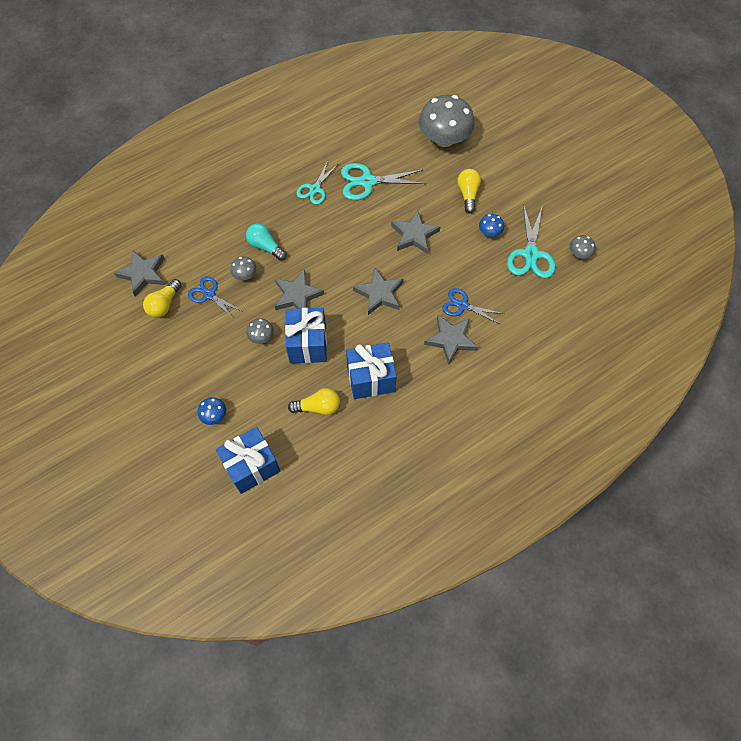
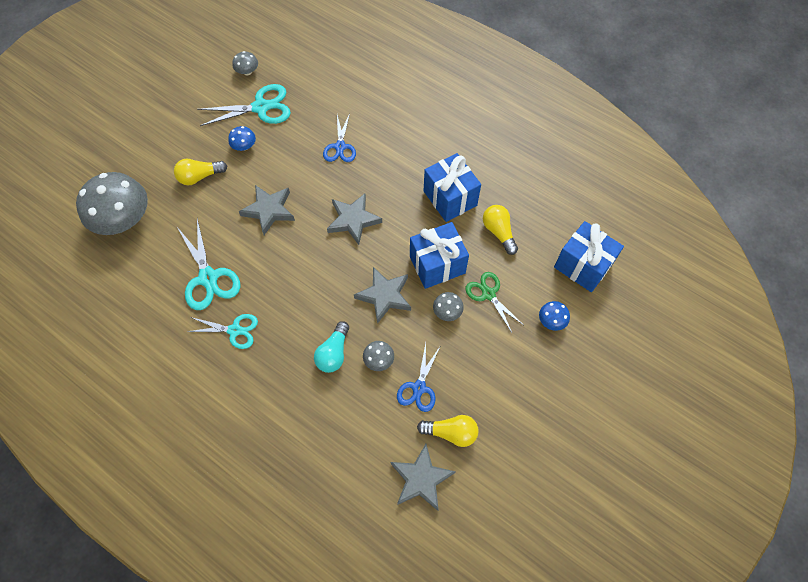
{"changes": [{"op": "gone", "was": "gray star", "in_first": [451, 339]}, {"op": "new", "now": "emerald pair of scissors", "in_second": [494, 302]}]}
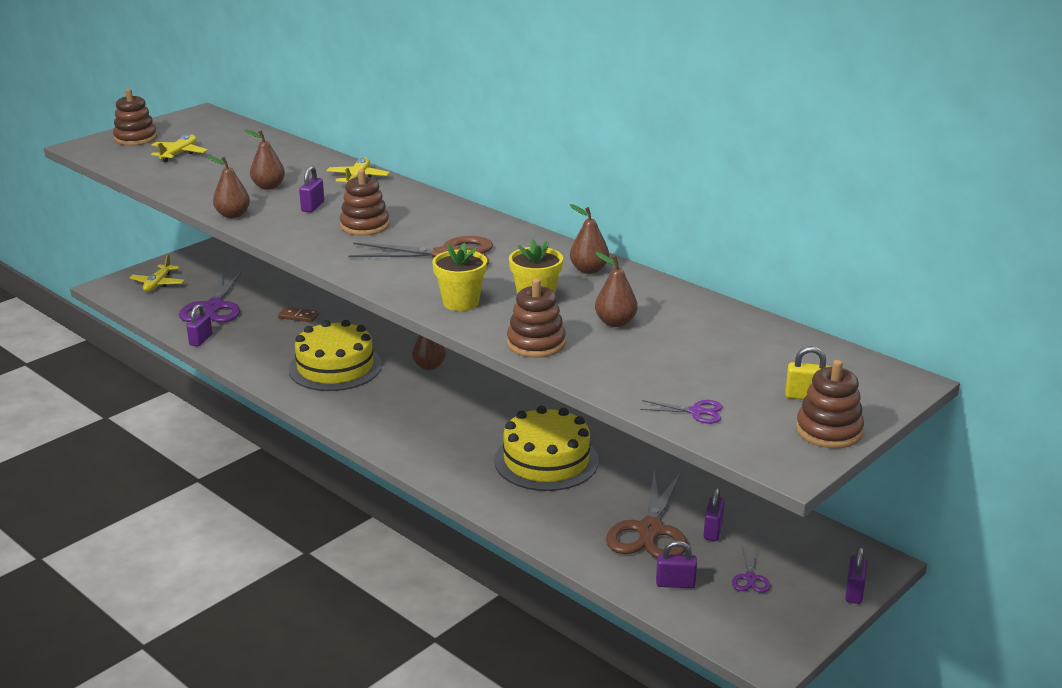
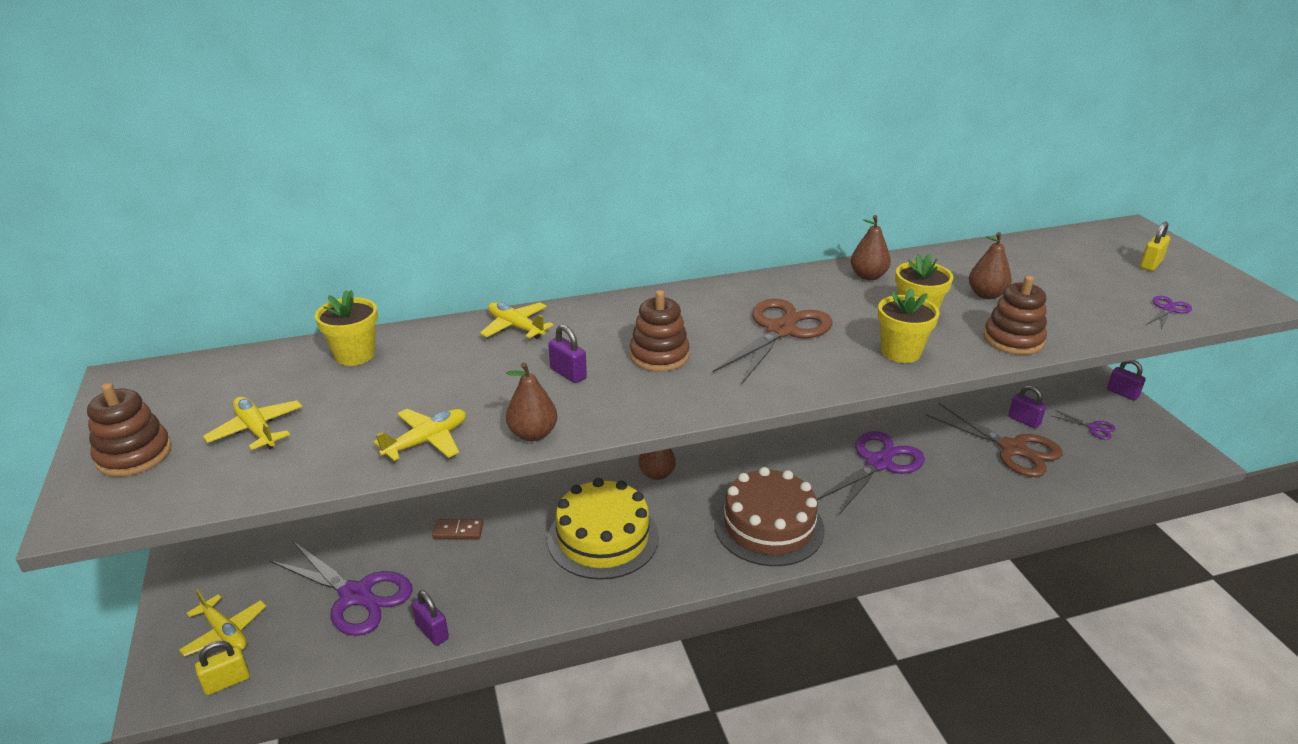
{"changes": [{"op": "gone", "was": "brown pear fruit", "in_first": [265, 159]}, {"op": "rotated", "was": "brown domino", "in_first": [298, 315], "in_second": [457, 529], "clockwise": 45}, {"op": "swapped", "was": "yellow gateau", "now": "purple pair of scissors", "in_first": [546, 448], "in_second": [871, 473]}, {"op": "gone", "was": "purple lock", "in_first": [676, 564]}, {"op": "gone", "was": "brown stacking rings", "in_first": [830, 404]}, {"op": "new", "now": "yellow lock", "in_second": [222, 668]}, {"op": "new", "now": "yellow potted plant", "in_second": [346, 328]}, {"op": "new", "now": "yellow plane", "in_second": [420, 435]}, {"op": "new", "now": "brown gateau", "in_second": [769, 516]}]}
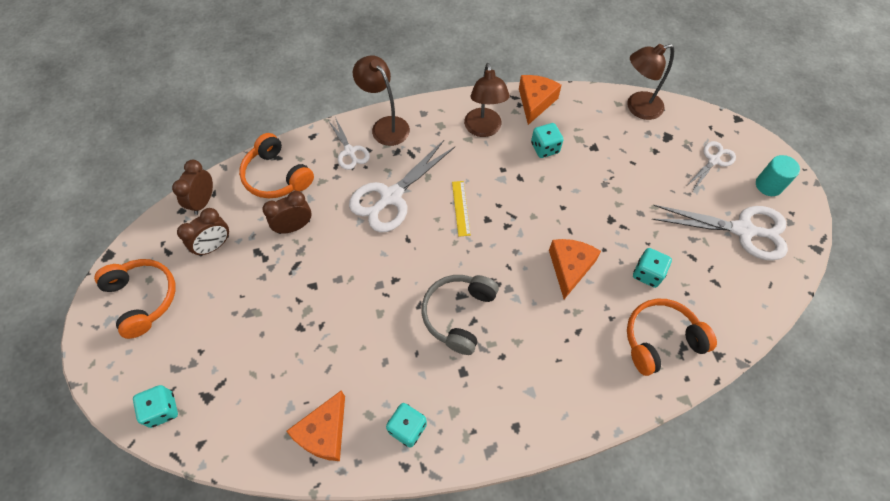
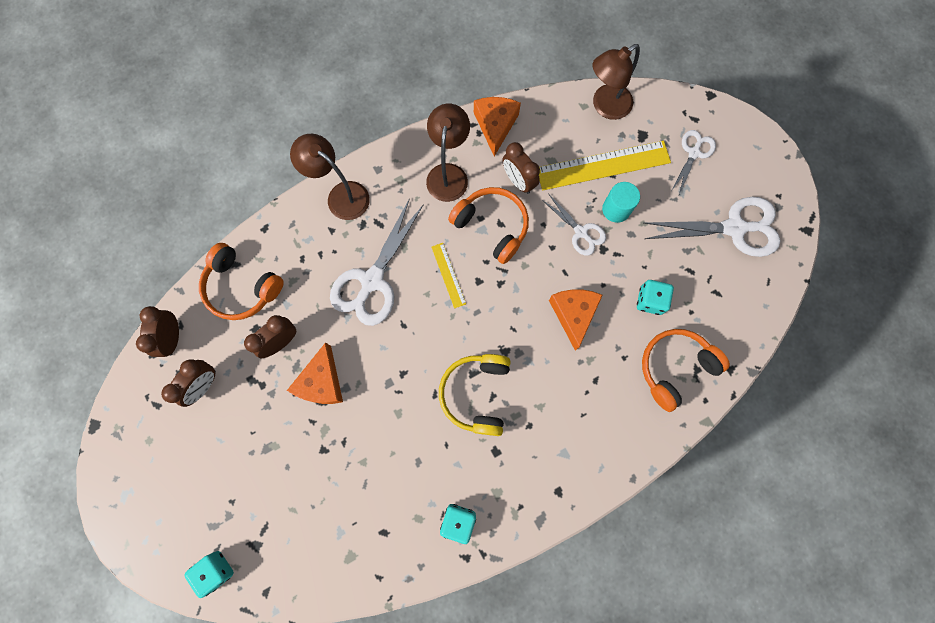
{"changes": [{"op": "shifted", "was": "bright orange headset", "in_first": [134, 299], "in_second": [488, 225]}, {"op": "shifted", "was": "bright orange piece of cheese", "in_first": [315, 426], "in_second": [315, 373]}, {"op": "shifted", "was": "pure white pair of scissors", "in_first": [349, 143], "in_second": [574, 225]}, {"op": "repainted", "was": "gray headset", "now": "yellow headset", "in_first": [460, 315], "in_second": [475, 395]}, {"op": "rotated", "was": "brown desk lamp", "in_first": [487, 100], "in_second": [448, 153], "clockwise": -150}, {"op": "swapped", "was": "teal game die", "now": "brown bedside clock", "in_first": [547, 140], "in_second": [521, 168]}, {"op": "shifted", "was": "teal cylinder shape", "in_first": [778, 175], "in_second": [621, 202]}, {"op": "new", "now": "yellow straightedge", "in_second": [605, 166]}]}
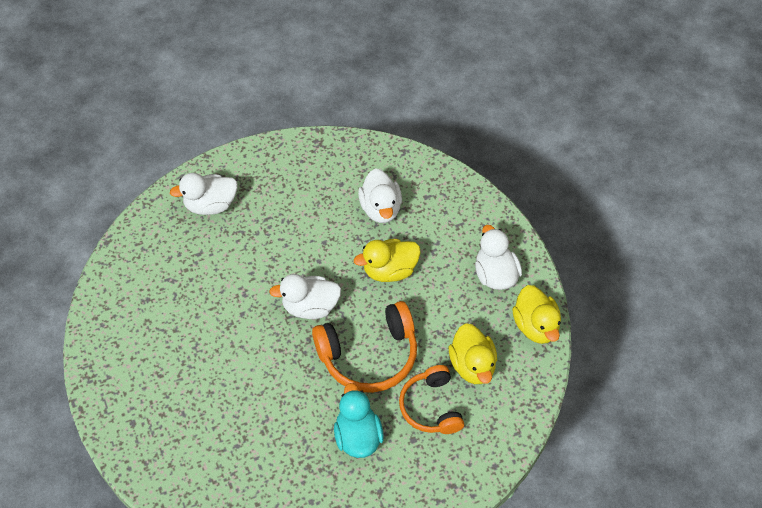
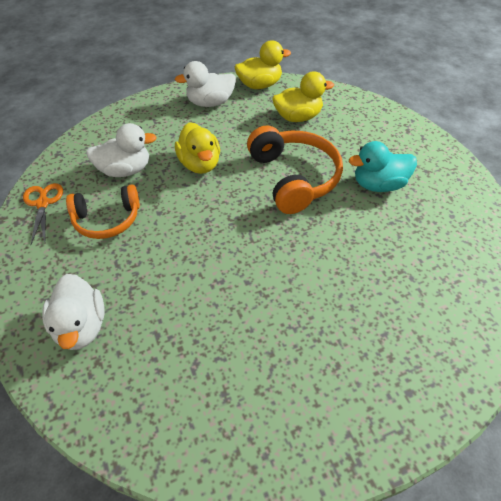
{"changes": [{"op": "gone", "was": "pure white duck", "in_first": [305, 296]}, {"op": "shifted", "was": "bright orange headset", "in_first": [431, 399], "in_second": [103, 211]}, {"op": "new", "now": "bright orange pair of scissors", "in_second": [43, 213]}]}
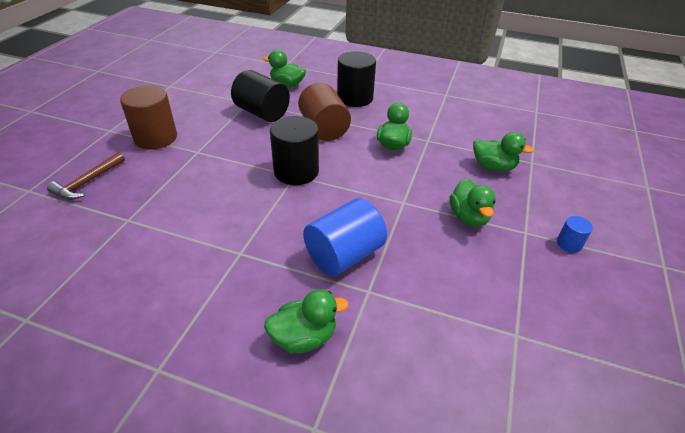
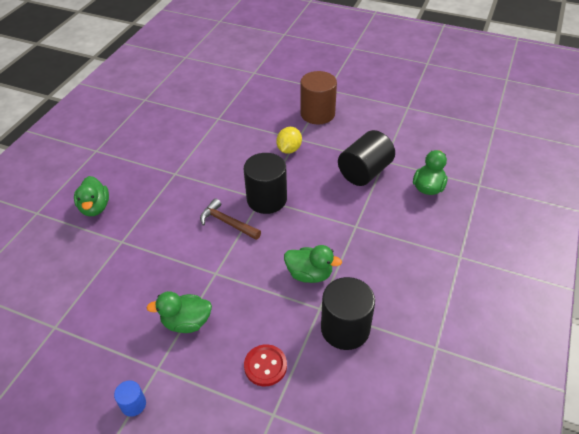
{"changes": [{"op": "shifted", "was": "brown claw hammer", "in_first": [86, 176], "in_second": [230, 219]}, {"op": "gone", "was": "brown cylinder shape", "in_first": [324, 112]}, {"op": "gone", "was": "blue cylinder shape", "in_first": [345, 237]}, {"op": "shifted", "was": "black cylinder shape", "in_first": [356, 79], "in_second": [348, 313]}, {"op": "swapped", "was": "emerald duck", "now": "crimson shirt button", "in_first": [503, 152], "in_second": [265, 365]}, {"op": "new", "now": "yellow citrus fruit", "in_second": [289, 140]}]}
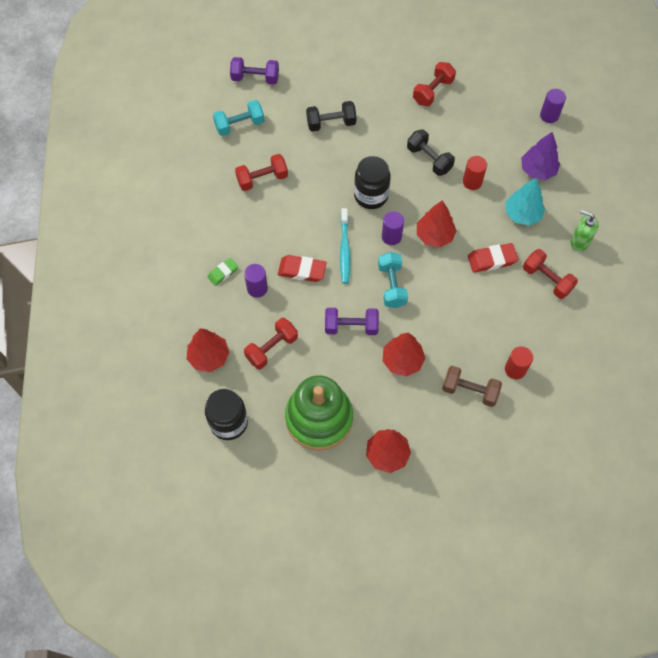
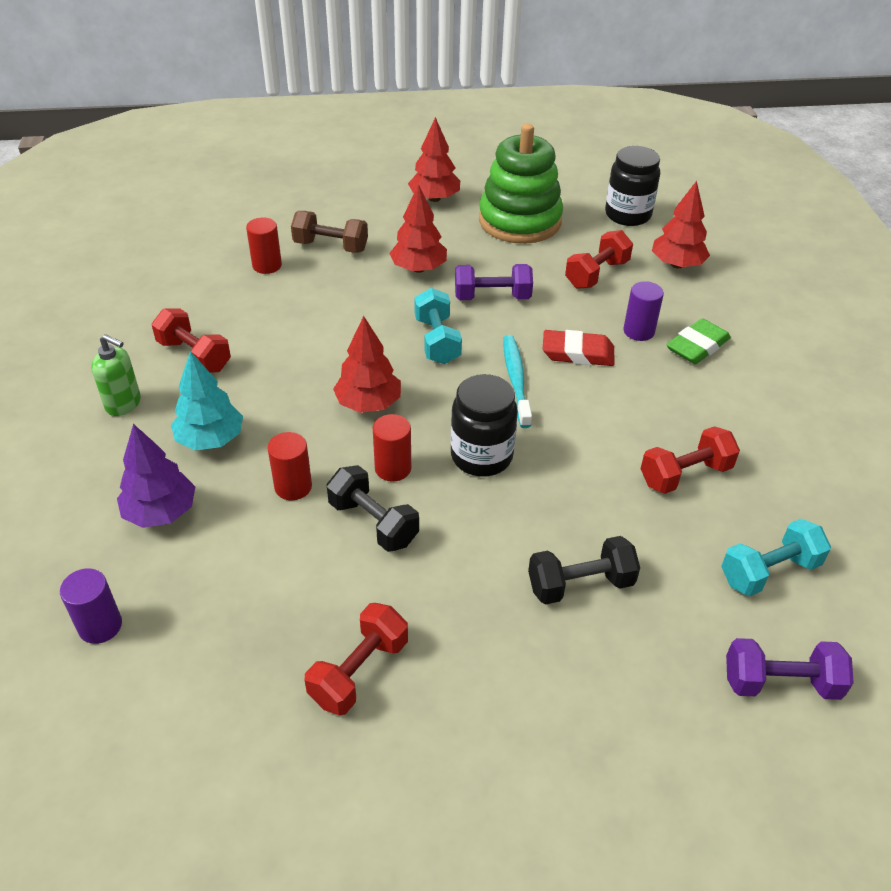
{"changes": [{"op": "scaled", "was": "emerald pencil eraser", "in_first": [222, 272], "in_second": [698, 341], "ratio": 1.53}, {"op": "gone", "was": "purple cylinder shape", "in_first": [393, 228]}, {"op": "gone", "was": "crimson pencil eraser", "in_first": [493, 258]}, {"op": "new", "now": "crimson cylinder shape", "in_second": [392, 448]}]}
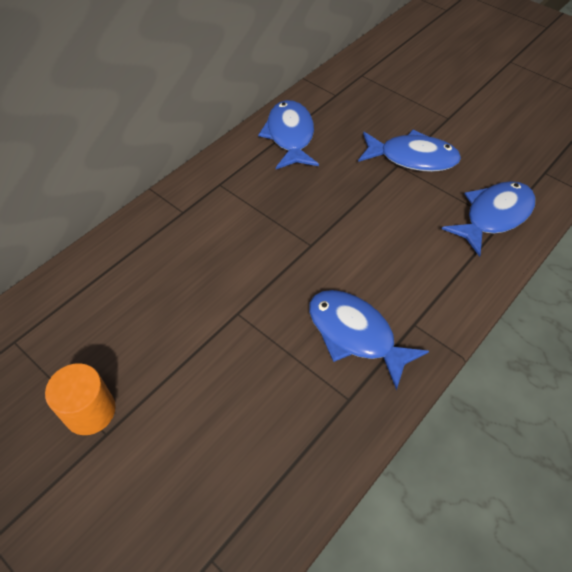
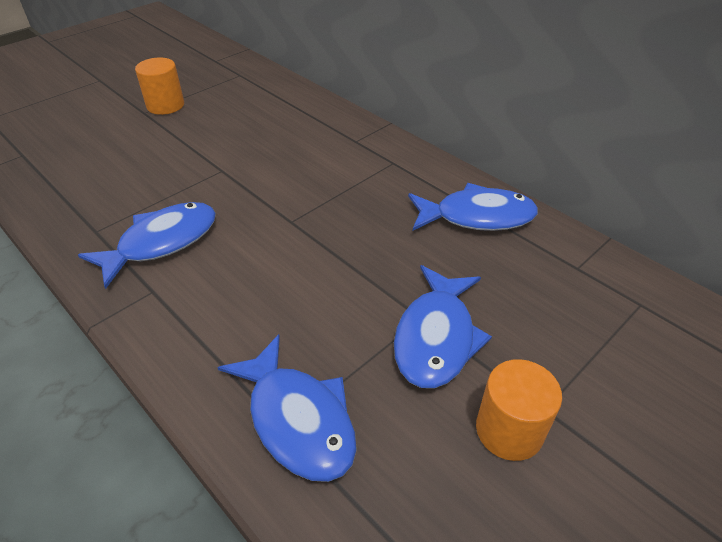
{"changes": [{"op": "new", "now": "bright orange cylinder shape", "in_second": [519, 410]}]}
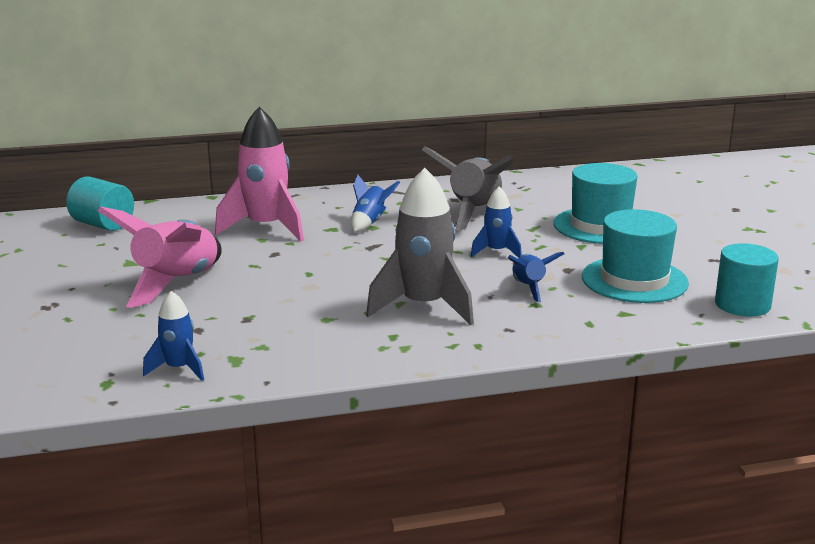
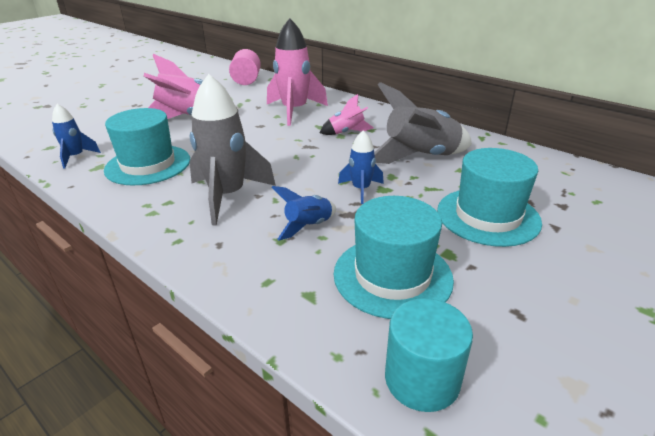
{"changes": [{"op": "repainted", "was": "teal cylinder shape", "now": "rosy cylinder shape", "in_first": [100, 203], "in_second": [245, 67]}, {"op": "repainted", "was": "blue spaceship", "now": "rosy spaceship", "in_first": [375, 203], "in_second": [347, 114]}, {"op": "new", "now": "teal hat", "in_second": [147, 146]}]}
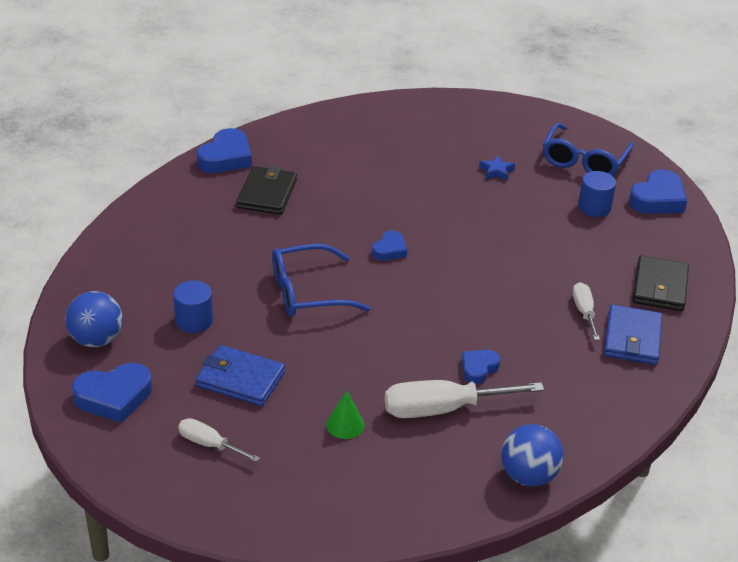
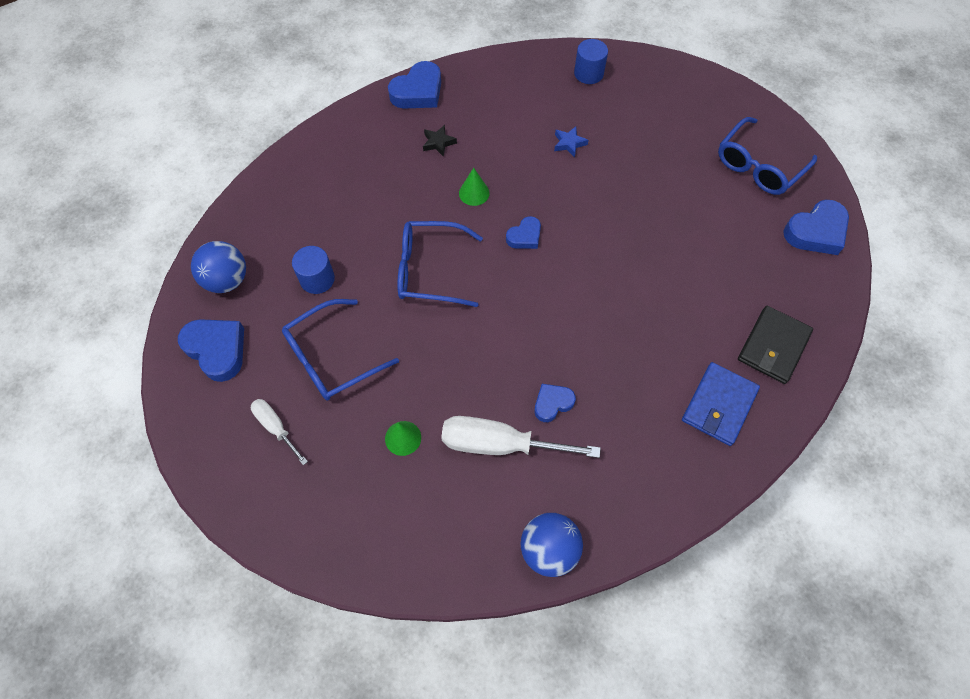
{"changes": [{"op": "rotated", "was": "blue love heart", "in_first": [112, 393], "in_second": [211, 350], "clockwise": -135}, {"op": "swapped", "was": "blue wallet", "now": "blue spectacles", "in_first": [240, 375], "in_second": [340, 350]}, {"op": "swapped", "was": "black wallet", "now": "black star", "in_first": [266, 190], "in_second": [440, 141]}, {"op": "shifted", "was": "blue star", "in_first": [497, 168], "in_second": [571, 142]}, {"op": "gone", "was": "pure white screwdriver", "in_first": [586, 311]}, {"op": "shifted", "was": "blue cylinder shape", "in_first": [597, 194], "in_second": [591, 61]}, {"op": "new", "now": "emerald cone", "in_second": [474, 187]}]}
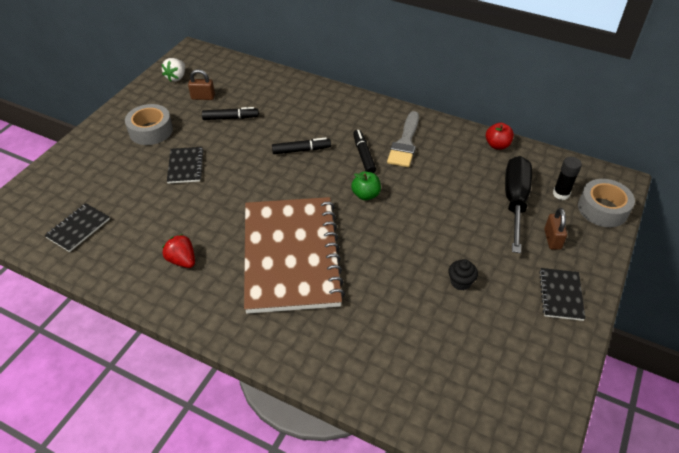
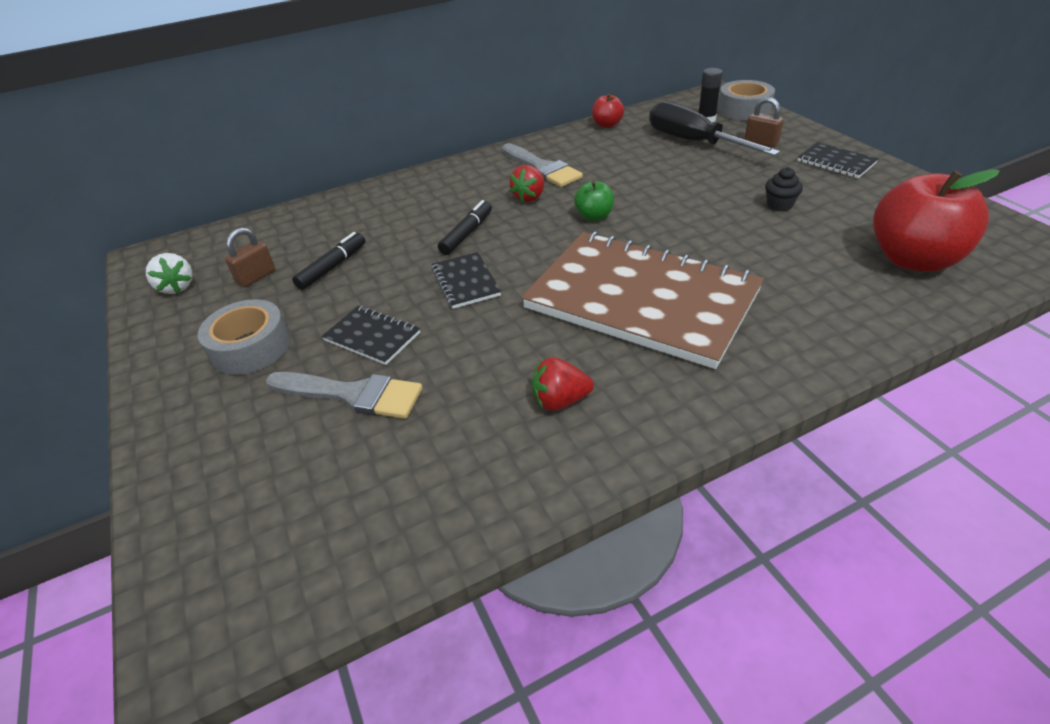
{"changes": [{"op": "shifted", "was": "black exercise book", "in_first": [77, 227], "in_second": [466, 280]}, {"op": "swapped", "was": "black marker pen", "now": "crimson berry", "in_first": [364, 151], "in_second": [526, 183]}, {"op": "new", "now": "gray paint brush", "in_second": [344, 395]}, {"op": "new", "now": "crimson apple", "in_second": [936, 220]}]}
